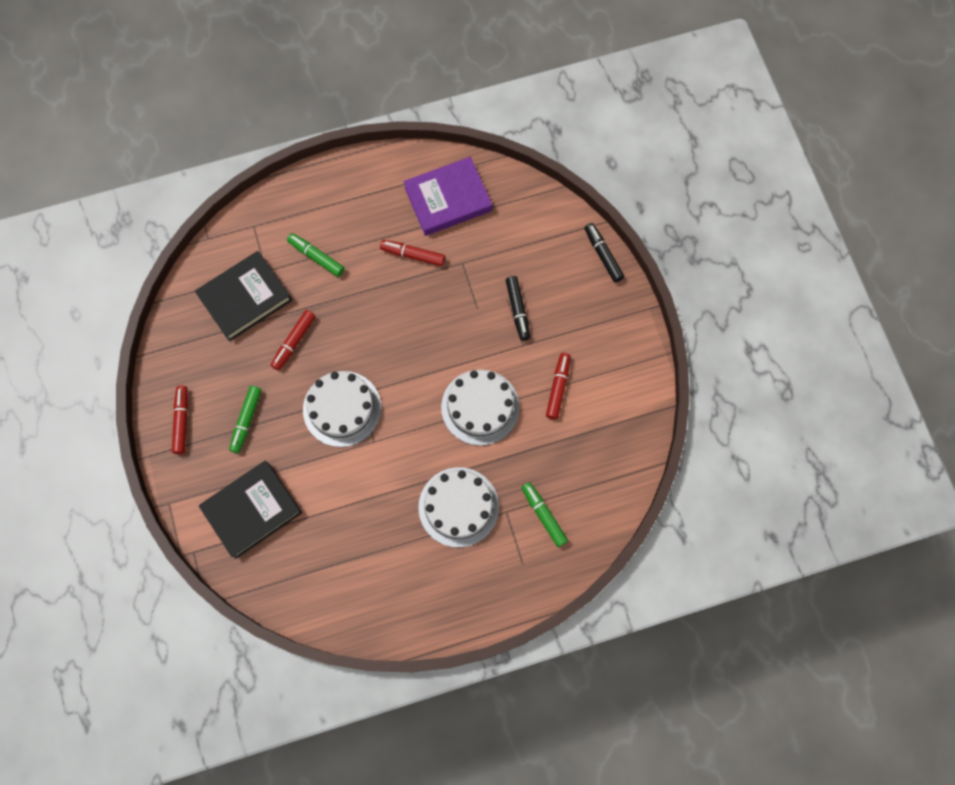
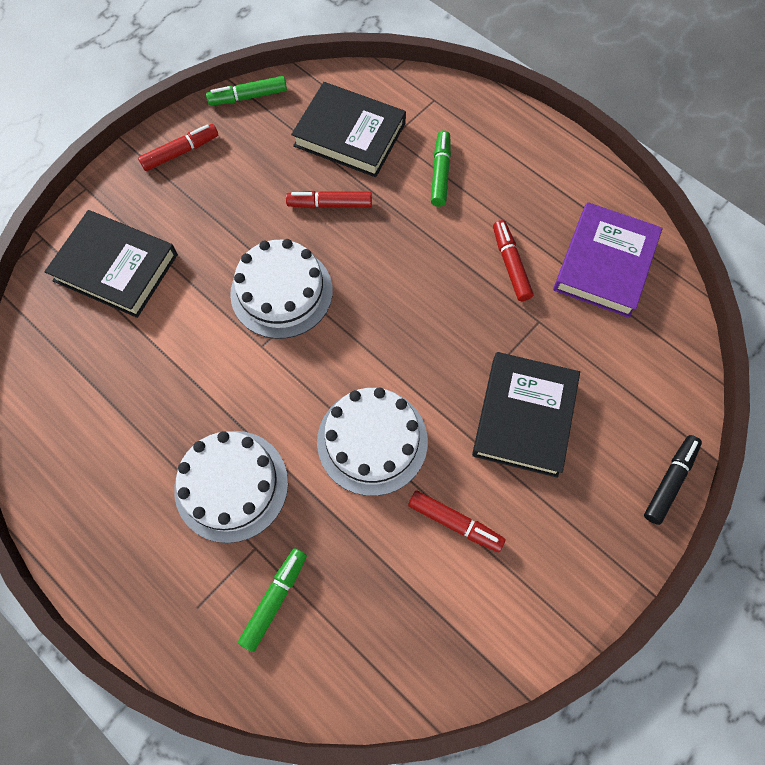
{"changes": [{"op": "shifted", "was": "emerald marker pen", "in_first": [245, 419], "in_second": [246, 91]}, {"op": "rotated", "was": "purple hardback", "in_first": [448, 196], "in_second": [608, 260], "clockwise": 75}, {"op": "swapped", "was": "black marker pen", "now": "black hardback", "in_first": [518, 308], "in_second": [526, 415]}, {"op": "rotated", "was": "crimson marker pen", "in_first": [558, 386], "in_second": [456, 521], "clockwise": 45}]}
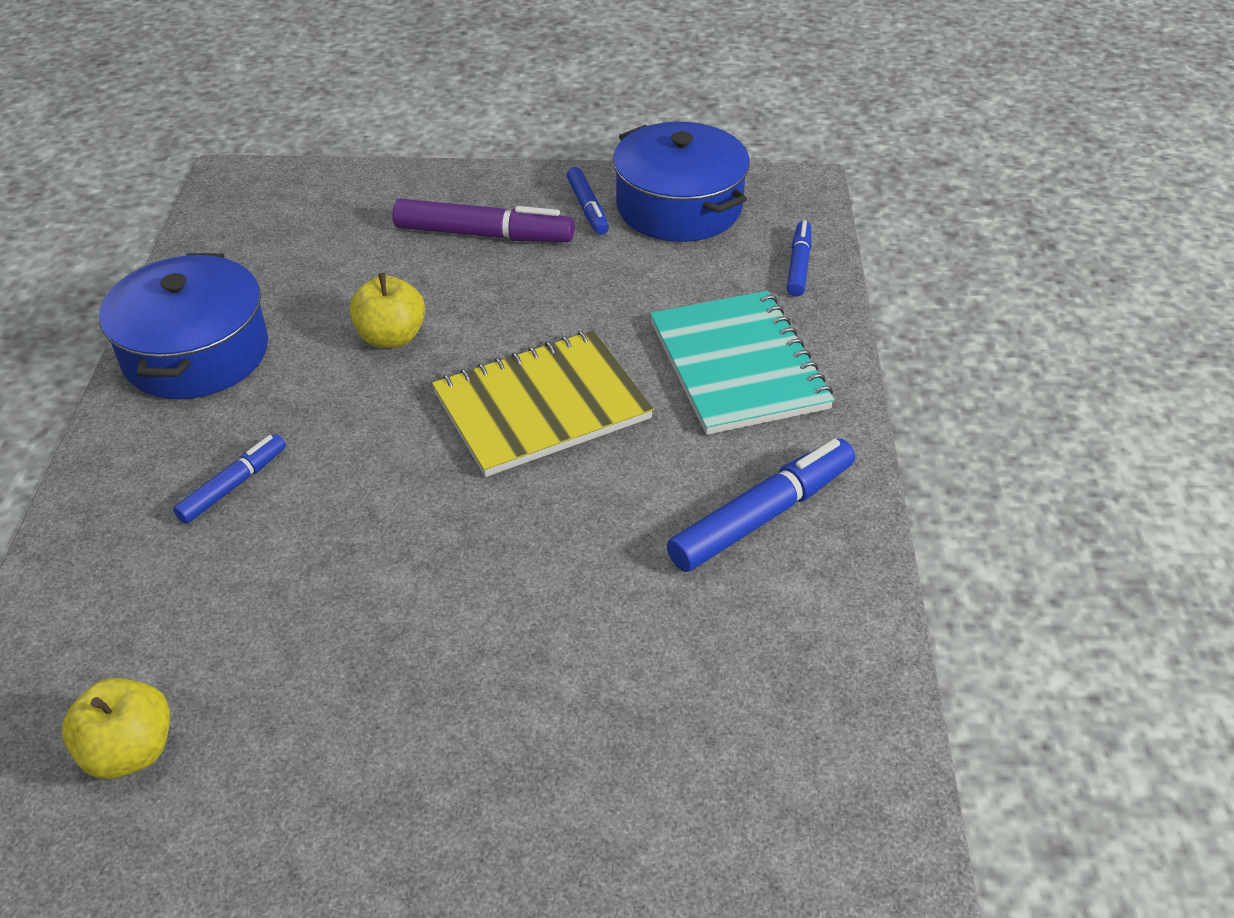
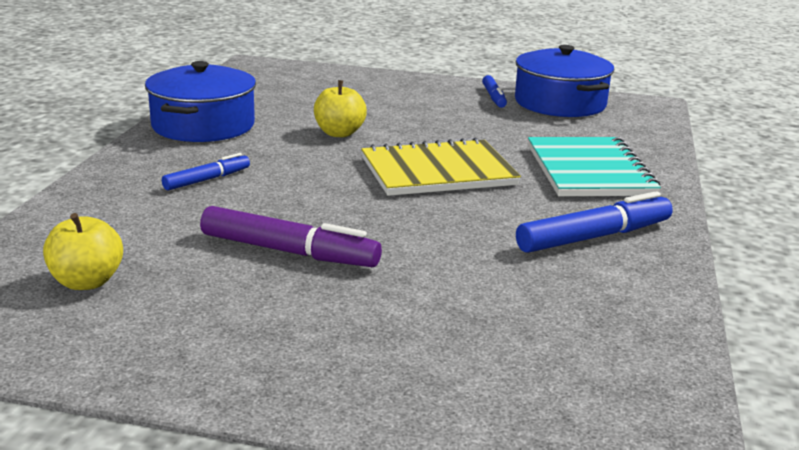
{"changes": [{"op": "shifted", "was": "purple marker pen", "in_first": [484, 220], "in_second": [291, 236]}, {"op": "gone", "was": "blue marker pen", "in_first": [799, 258]}]}
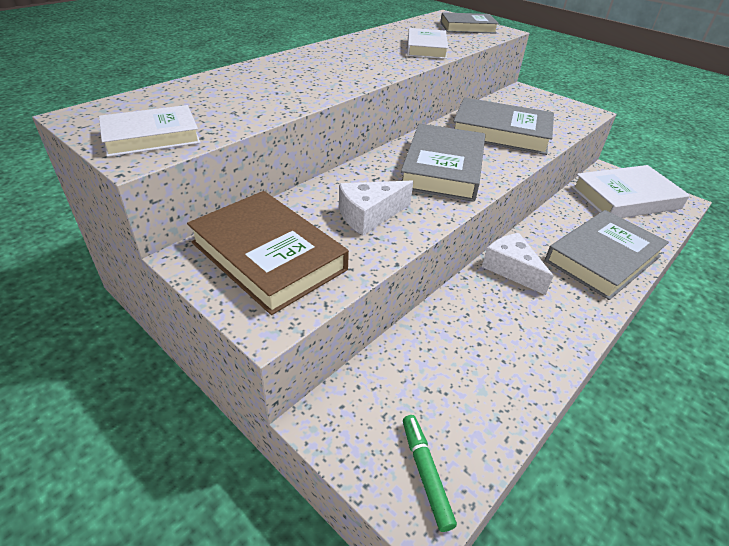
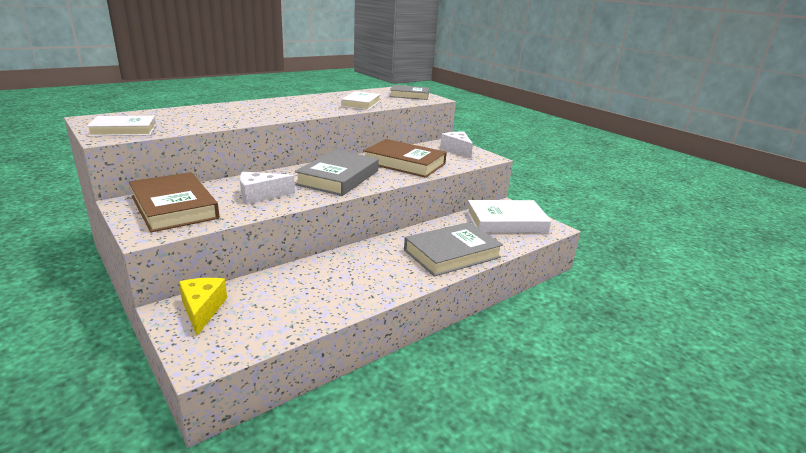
{"changes": [{"op": "gone", "was": "emerald marker pen", "in_first": [430, 473]}, {"op": "repainted", "was": "gray hardback", "now": "brown hardback", "in_first": [504, 126], "in_second": [405, 158]}, {"op": "shifted", "was": "pure white piece of cheese", "in_first": [517, 264], "in_second": [456, 145]}, {"op": "new", "now": "yellow piece of cheese", "in_second": [203, 306]}]}
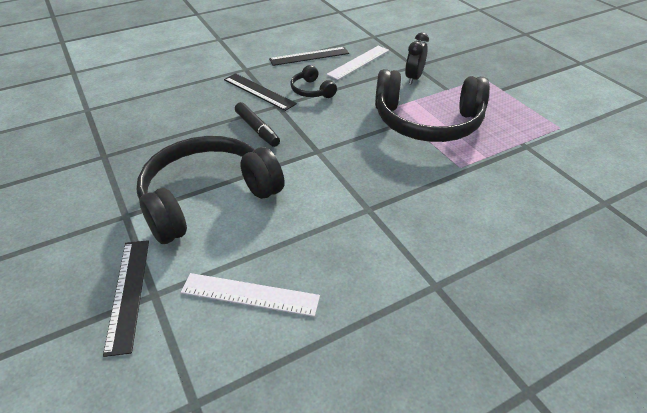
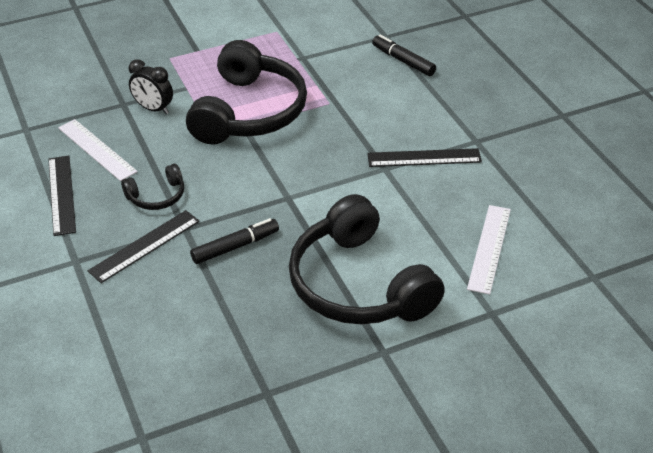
{"changes": [{"op": "shifted", "was": "black straightedge", "in_first": [126, 298], "in_second": [424, 157]}, {"op": "new", "now": "black marker pen", "in_second": [404, 55]}]}
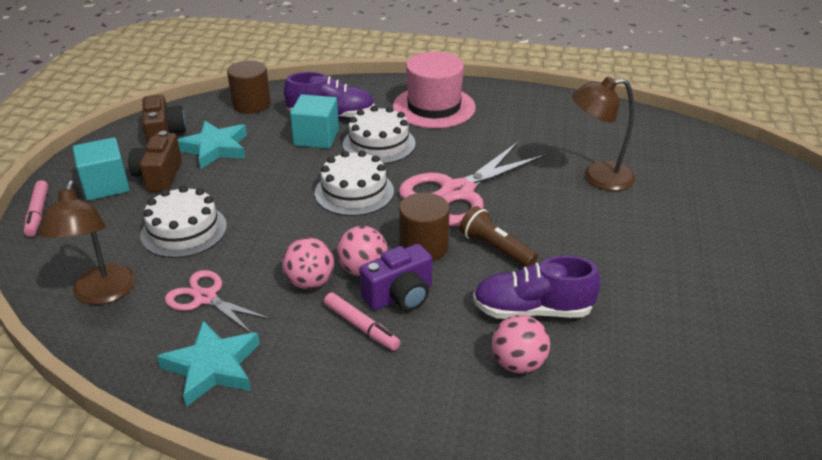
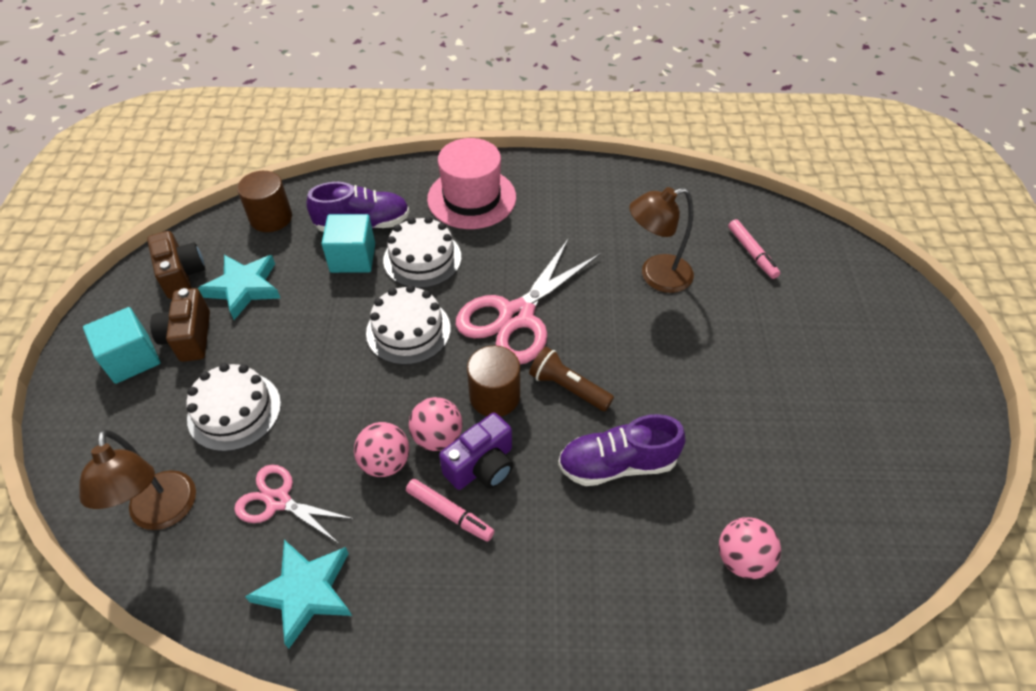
{"changes": [{"op": "shifted", "was": "rosy marker pen", "in_first": [36, 208], "in_second": [754, 249]}, {"op": "shifted", "was": "rosy ball", "in_first": [521, 344], "in_second": [750, 548]}]}
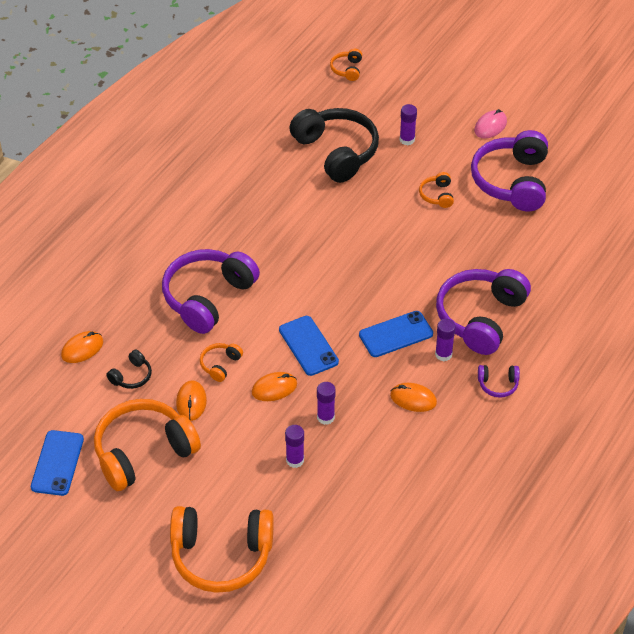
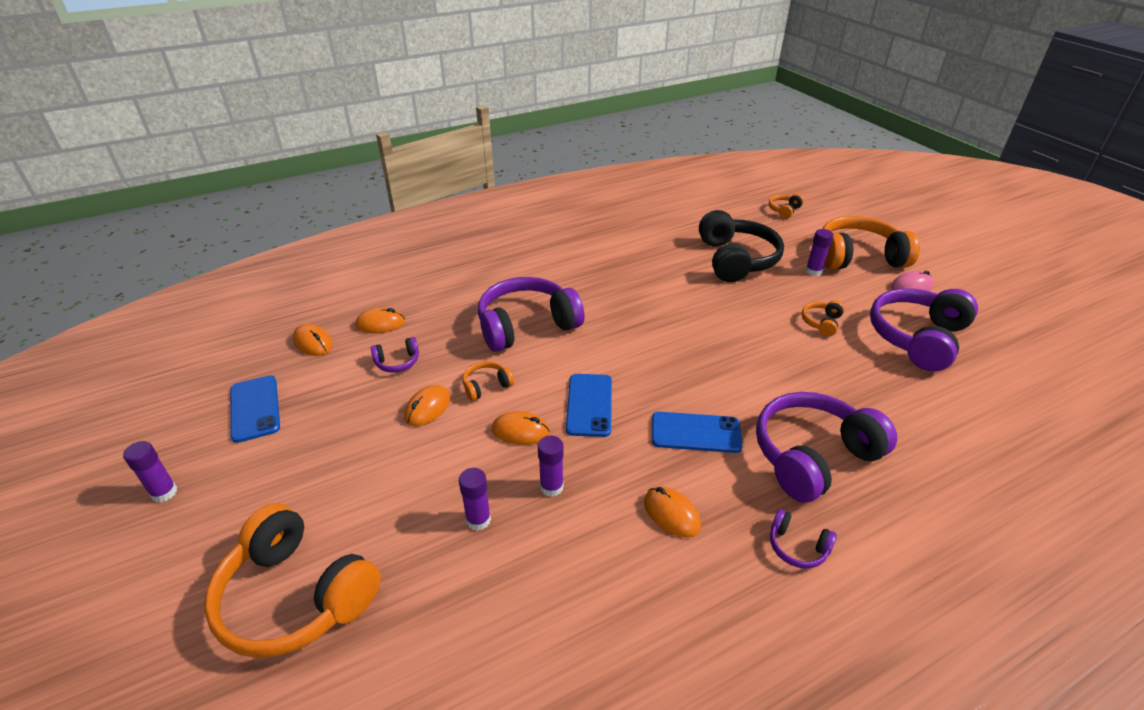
{"changes": [{"op": "rotated", "was": "blue smartphone", "in_first": [57, 463], "in_second": [255, 409], "clockwise": -60}, {"op": "shifted", "was": "bright orange headset", "in_first": [147, 445], "in_second": [871, 242]}, {"op": "repainted", "was": "black headset", "now": "purple headset", "in_first": [129, 369], "in_second": [395, 355]}, {"op": "shifted", "was": "purple glue stick", "in_first": [445, 340], "in_second": [150, 471]}, {"op": "new", "now": "bright orange mouse", "in_second": [313, 340]}]}
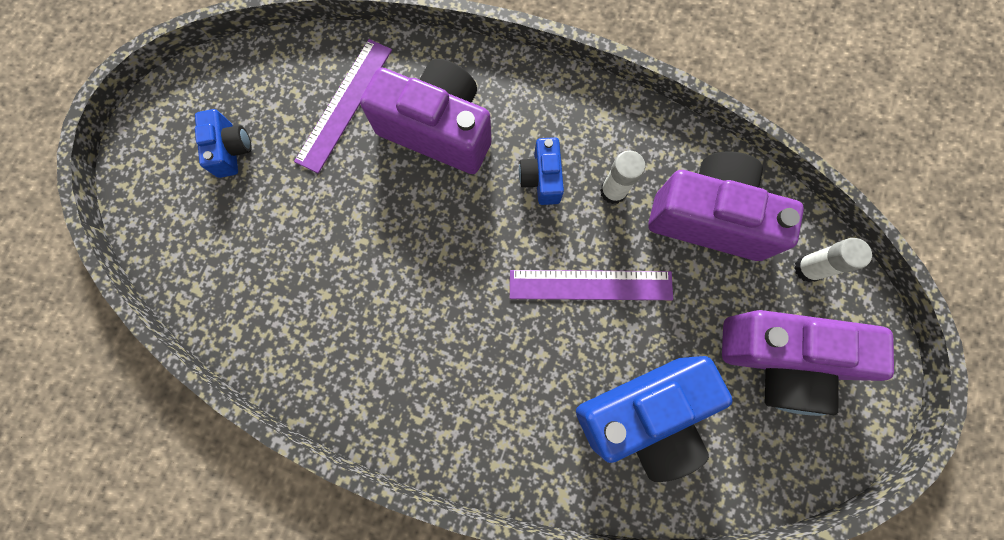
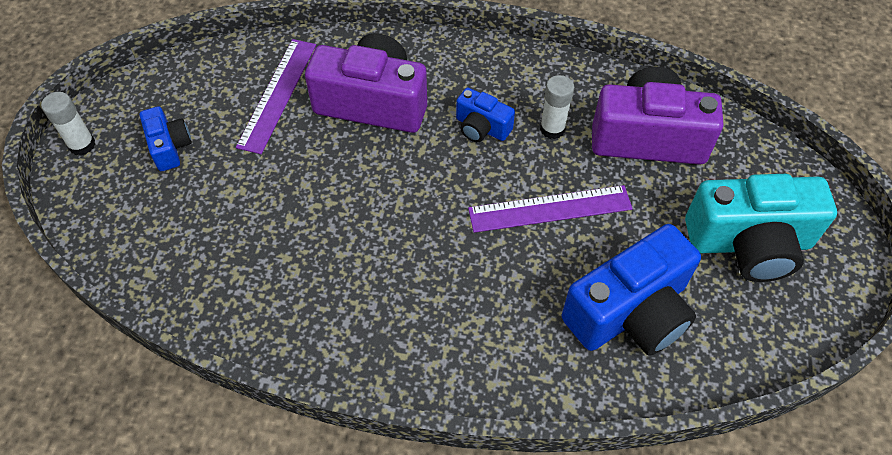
{"changes": [{"op": "rotated", "was": "blue compact camera", "in_first": [541, 171], "in_second": [485, 115], "clockwise": -45}, {"op": "repainted", "was": "purple compact camera", "now": "teal compact camera", "in_first": [808, 363], "in_second": [761, 228]}, {"op": "shifted", "was": "pure white glue stick", "in_first": [833, 260], "in_second": [68, 124]}]}
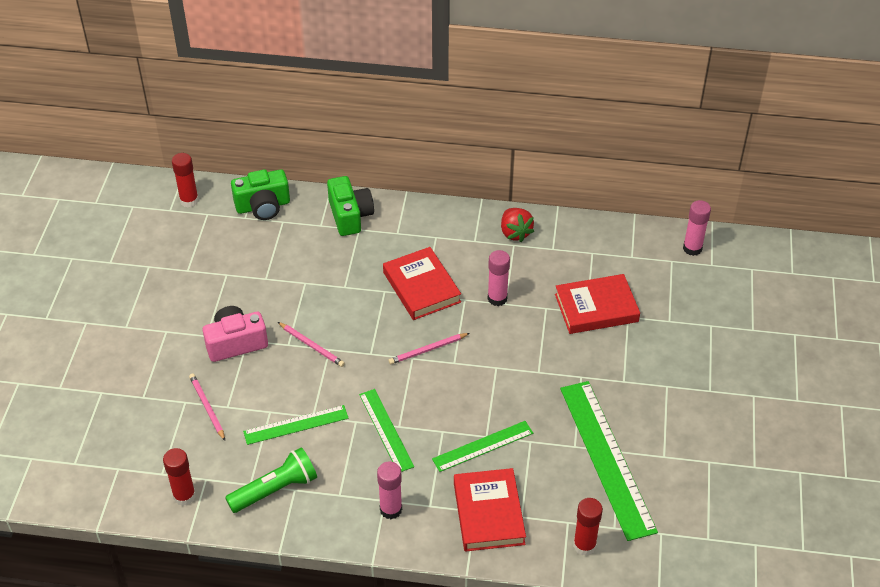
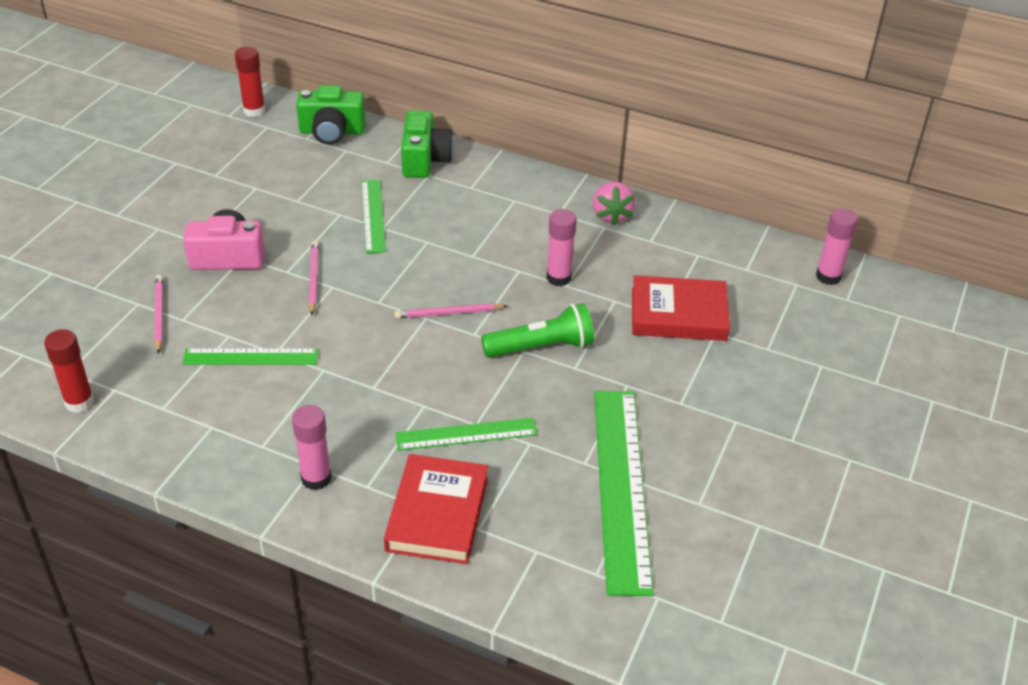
{"changes": [{"op": "shifted", "was": "emerald flashlight", "in_first": [271, 480], "in_second": [537, 330]}, {"op": "rotated", "was": "rosy pencil", "in_first": [311, 344], "in_second": [314, 278], "clockwise": -150}, {"op": "shifted", "was": "emerald straightedge", "in_first": [386, 430], "in_second": [373, 216]}, {"op": "gone", "was": "crimson hardback", "in_first": [422, 283]}, {"op": "repainted", "was": "crimson berry", "now": "rosy berry", "in_first": [517, 225], "in_second": [614, 203]}, {"op": "gone", "was": "crimson glue stick", "in_first": [588, 527]}]}
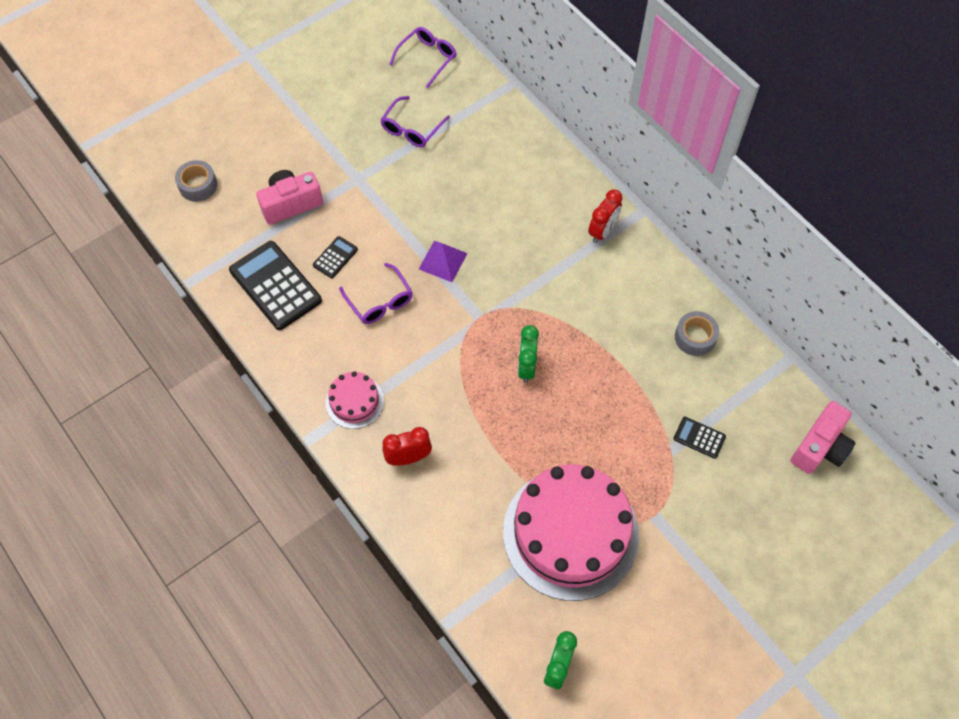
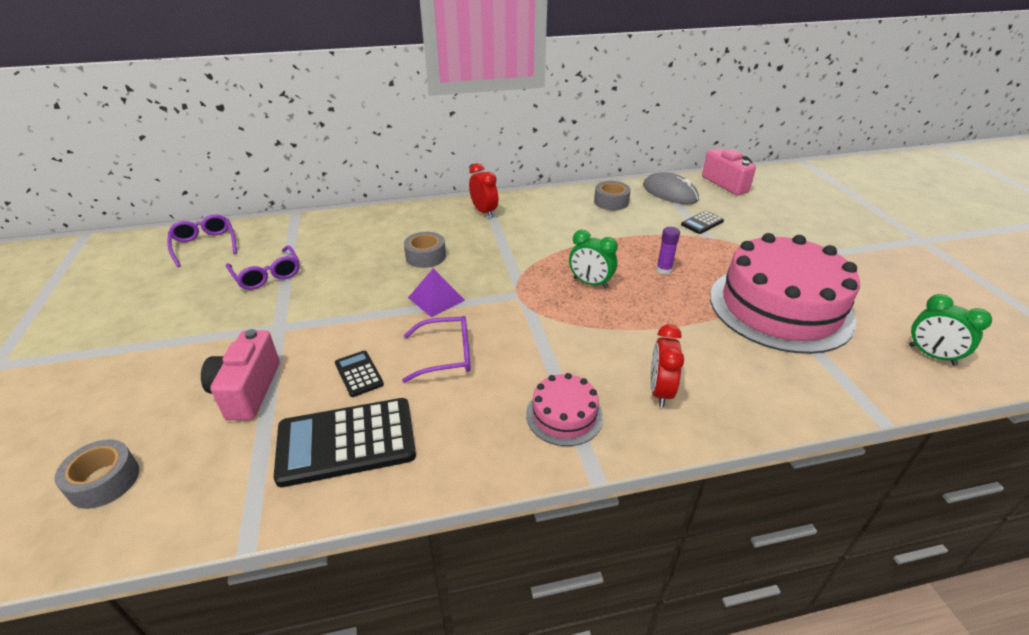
{"changes": [{"op": "new", "now": "gray sticky tape", "in_second": [425, 250]}, {"op": "new", "now": "gray mouse", "in_second": [671, 188]}, {"op": "new", "now": "purple glue stick", "in_second": [668, 251]}]}
